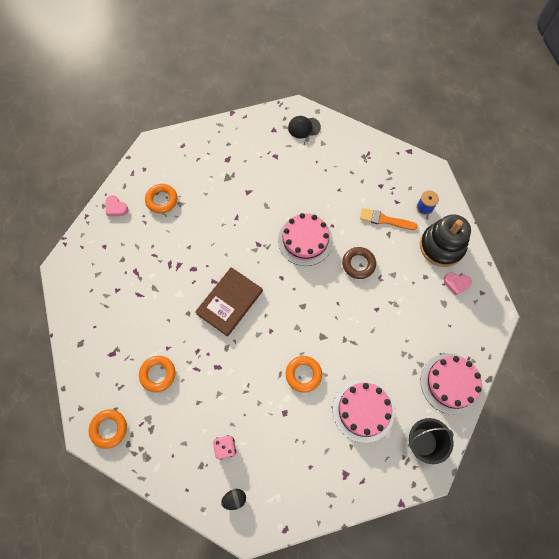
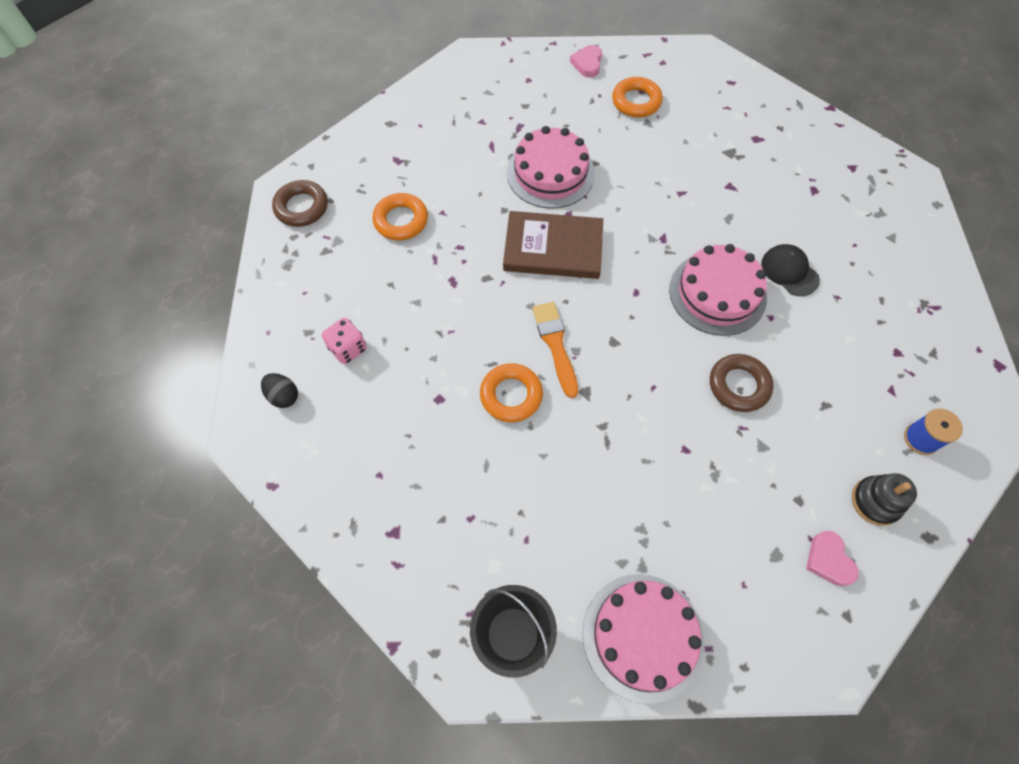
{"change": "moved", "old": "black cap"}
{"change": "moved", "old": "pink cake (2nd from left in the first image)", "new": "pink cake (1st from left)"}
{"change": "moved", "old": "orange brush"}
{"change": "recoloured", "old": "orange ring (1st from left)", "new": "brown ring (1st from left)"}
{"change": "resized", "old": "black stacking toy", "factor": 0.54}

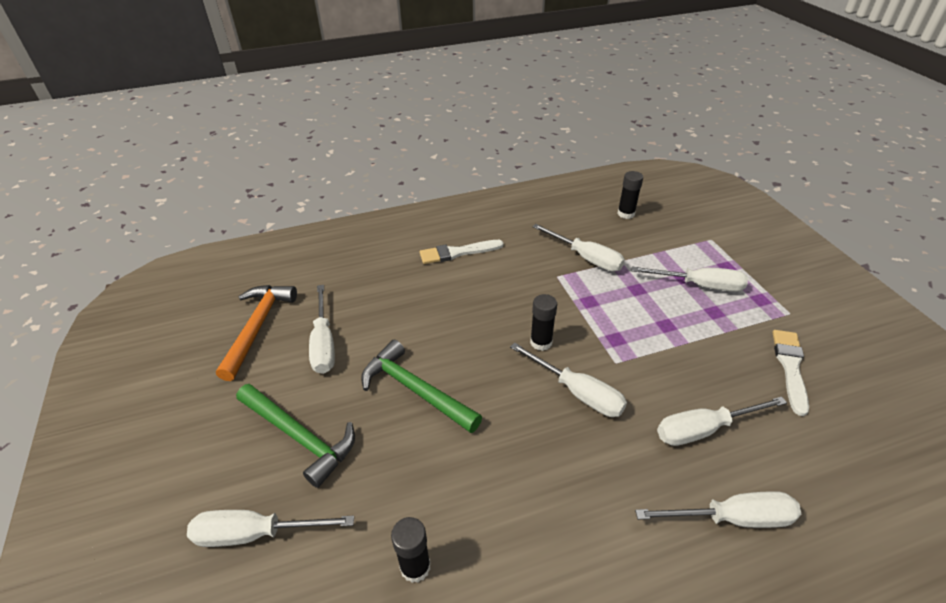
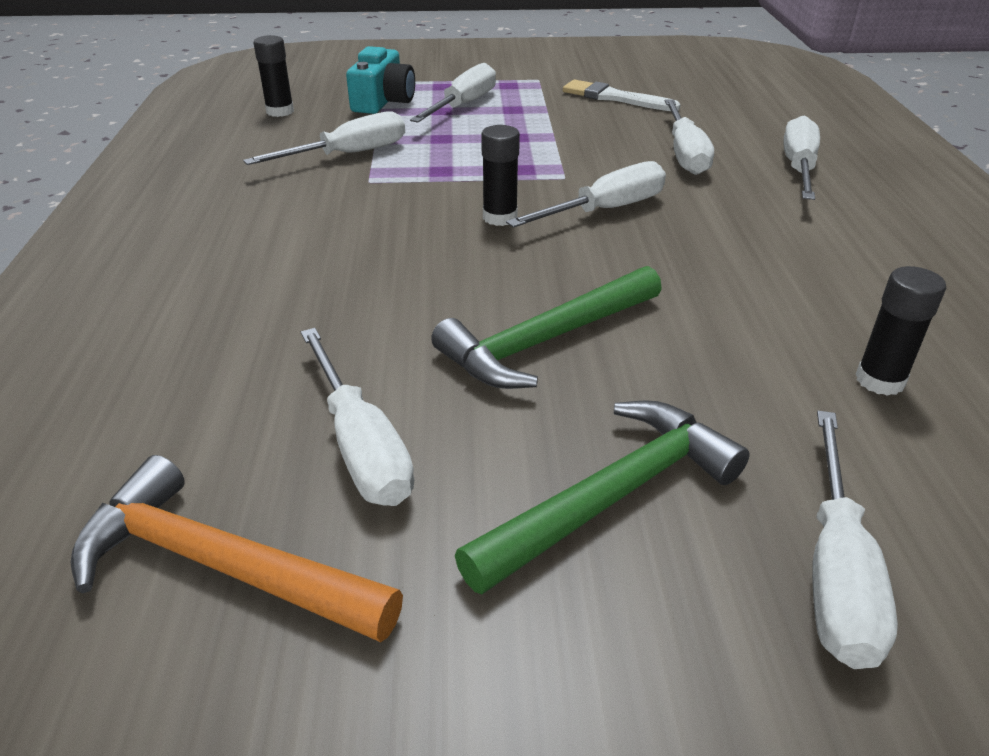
{"change": "removed", "old": "white brush (1st from left)"}
{"change": "added", "new": "turquoise camera"}
{"change": "turned", "old": "white screwdriver (2nd from left)", "degrees": 60}

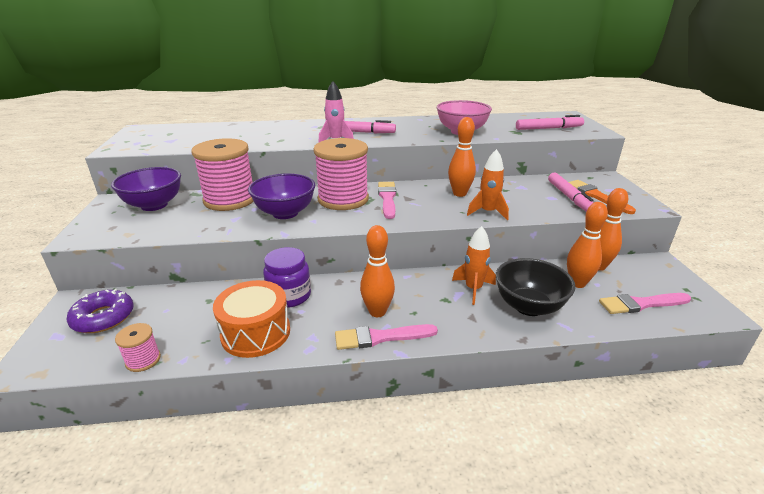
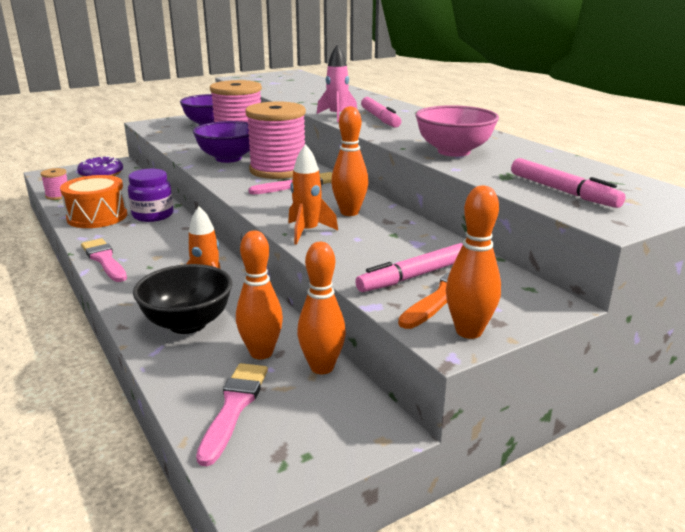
{"change": "moved", "old": "orange bowling pin (1st from left in the first image)", "new": "orange bowling pin (4th from left)"}
{"change": "turned", "old": "pink brush (3rd from left in the first image)", "degrees": 45}

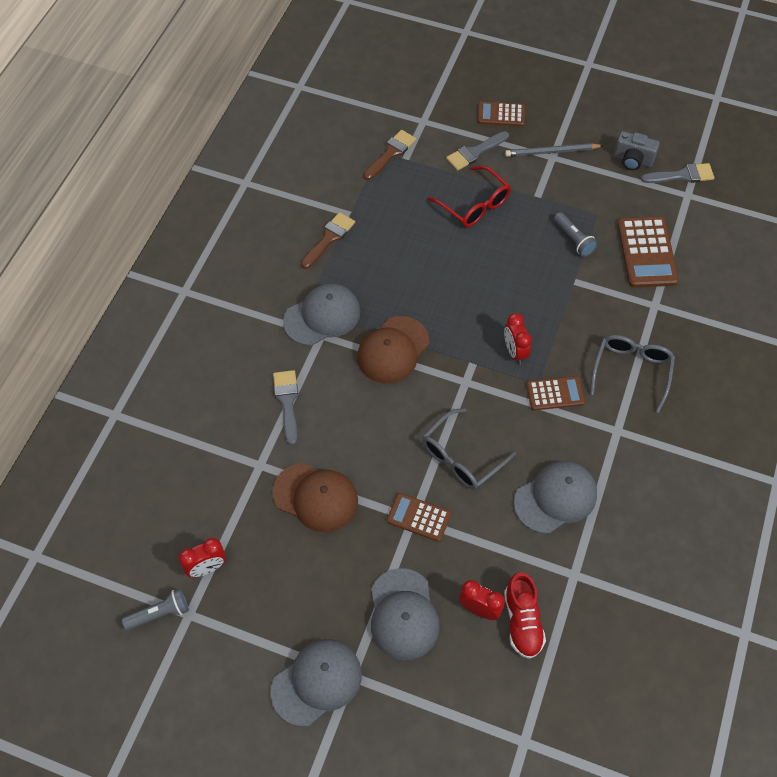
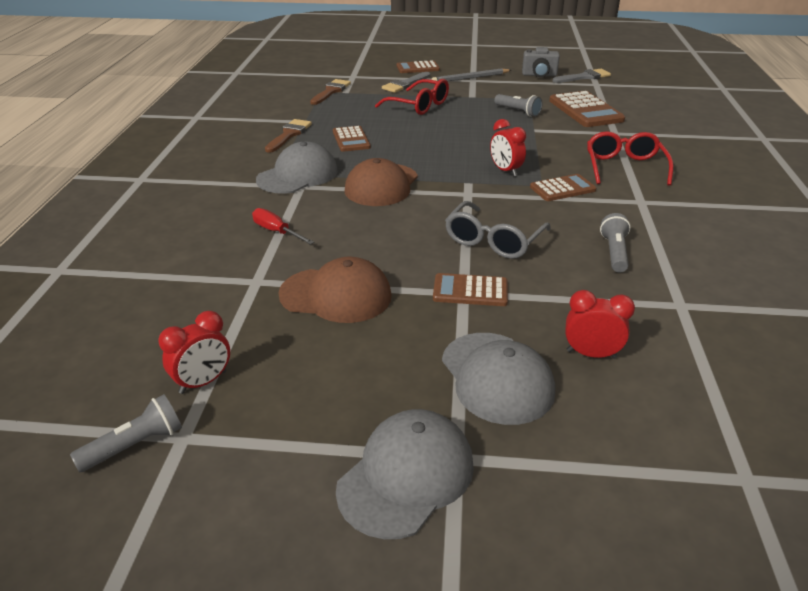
{"change": "removed", "old": "red shoe"}
{"change": "added", "new": "brown calculator (1st from left)"}
{"change": "replaced", "old": "grey brush (1st from left)", "new": "red screwdriver"}
{"change": "replaced", "old": "grey cap (4th from left)", "new": "grey flashlight (3rd from left)"}
{"change": "recoloured", "old": "grey glasses (2nd from left)", "new": "red glasses (2nd from left)"}

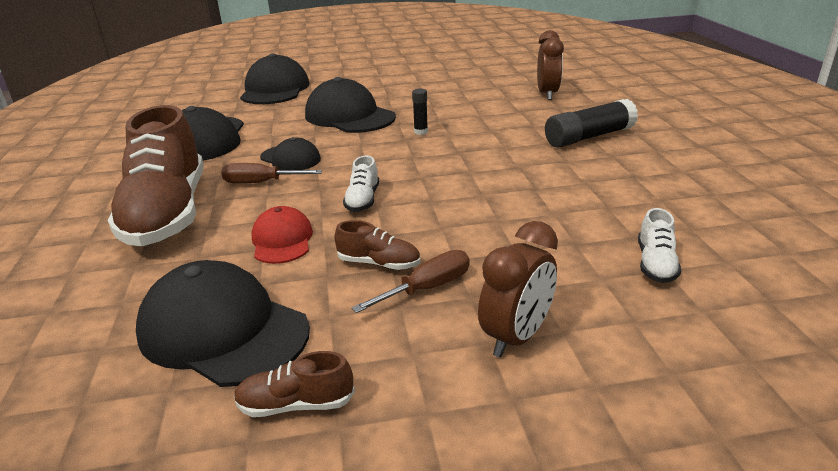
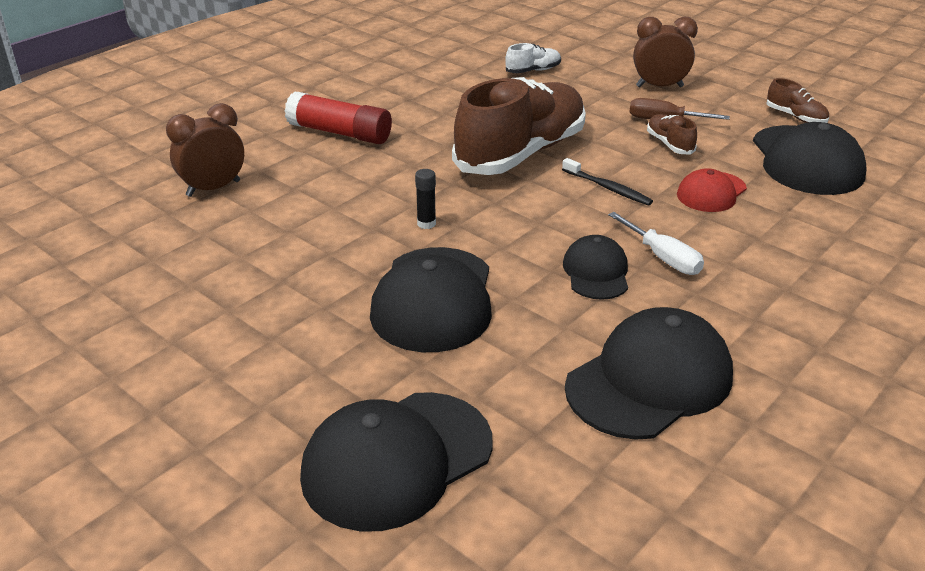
{"change": "moved", "old": "brown shoe (1st from left)"}
{"change": "replaced", "old": "white shoe (1st from left)", "new": "black toothbrush"}
{"change": "recoloured", "old": "brown screwdriver (1st from left)", "new": "white screwdriver"}
{"change": "recoloured", "old": "black glue stick (2nd from left)", "new": "red glue stick"}

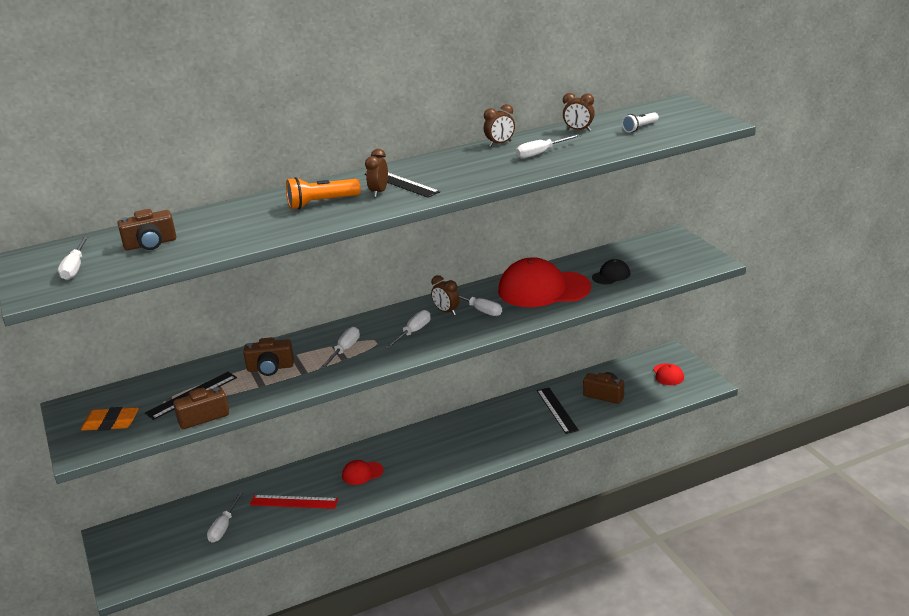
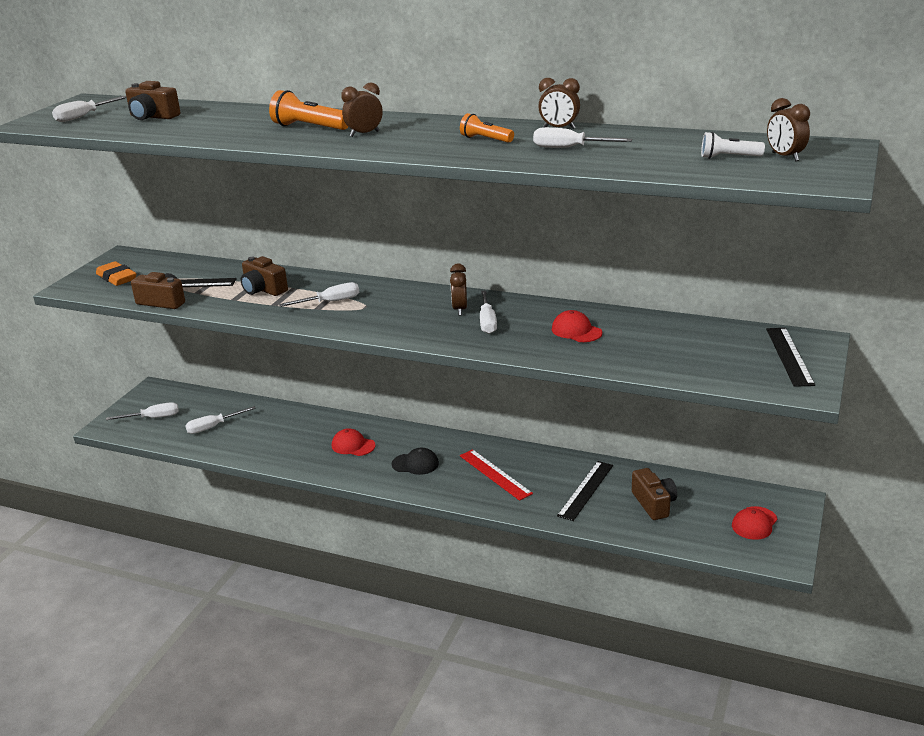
{"change": "added", "new": "orange flashlight (2nd from left)"}
{"change": "moved", "old": "red ruler"}
{"change": "moved", "old": "black ruler (2nd from left in the first image)", "new": "black ruler (3rd from left)"}
{"change": "moved", "old": "white screwdriver (4th from left in the first image)", "new": "white screwdriver (2nd from left)"}
{"change": "moved", "old": "brown clock (4th from left)"}
{"change": "moved", "old": "black cap"}
{"change": "resized", "old": "red cap (2nd from left)", "factor": 0.46}

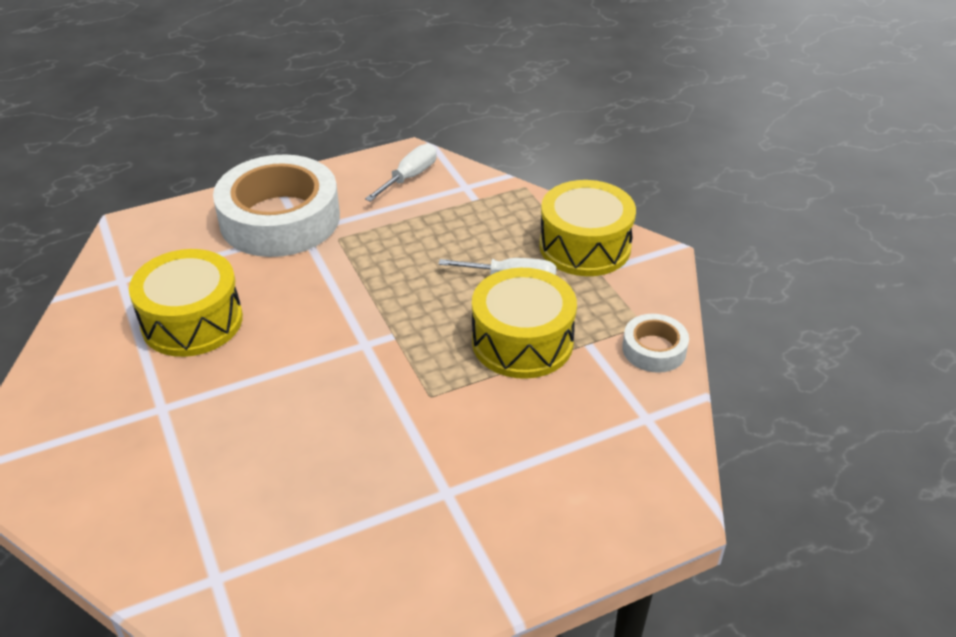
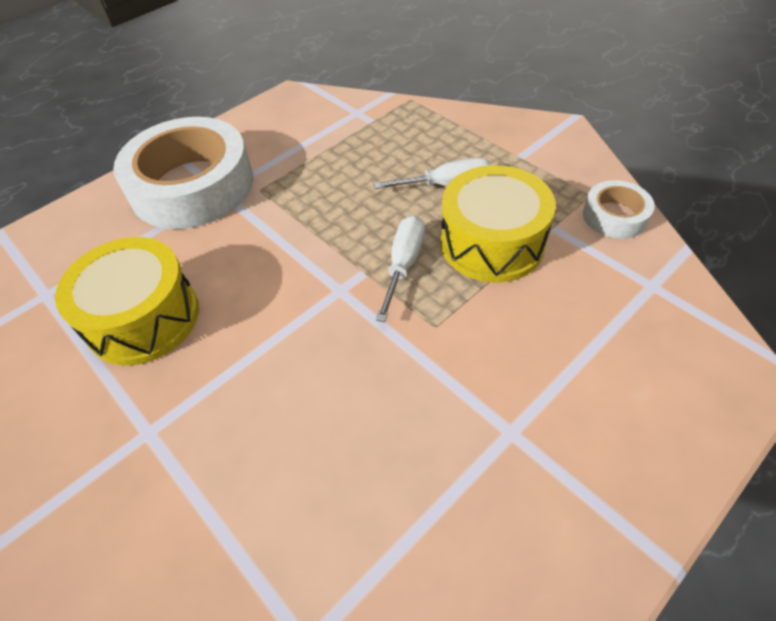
{"change": "removed", "old": "yellow drum (3rd from left)"}
{"change": "moved", "old": "white screwdriver (1st from left)"}

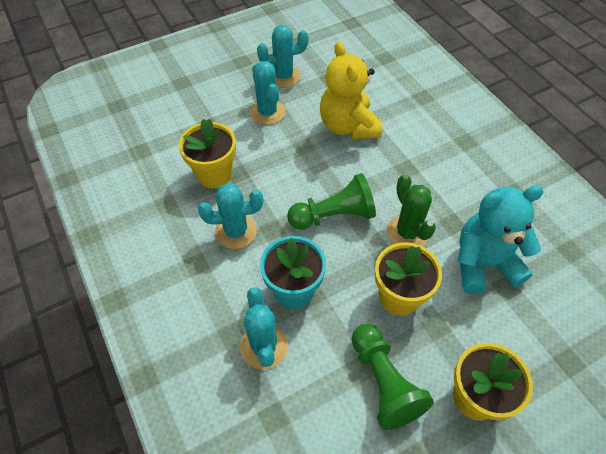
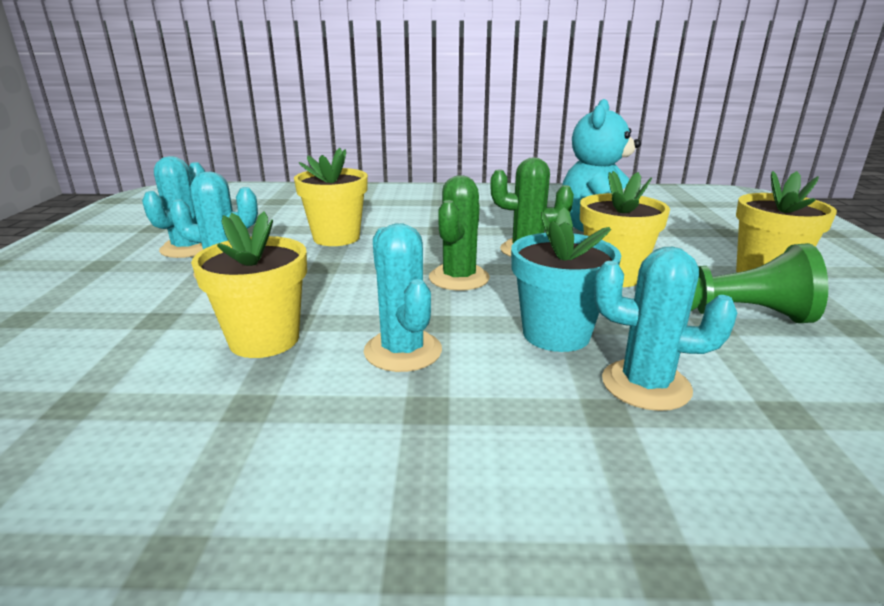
{"change": "replaced", "old": "green pawn (1st from left)", "new": "green cactus (1st from left)"}
{"change": "replaced", "old": "yellow teddy bear", "new": "yellow flower pot (2nd from left)"}
{"change": "turned", "old": "turquoise cactus (1st from left in the first image)", "degrees": -45}

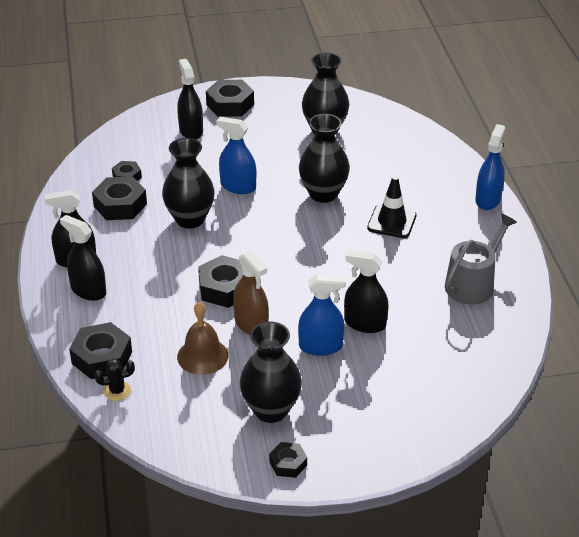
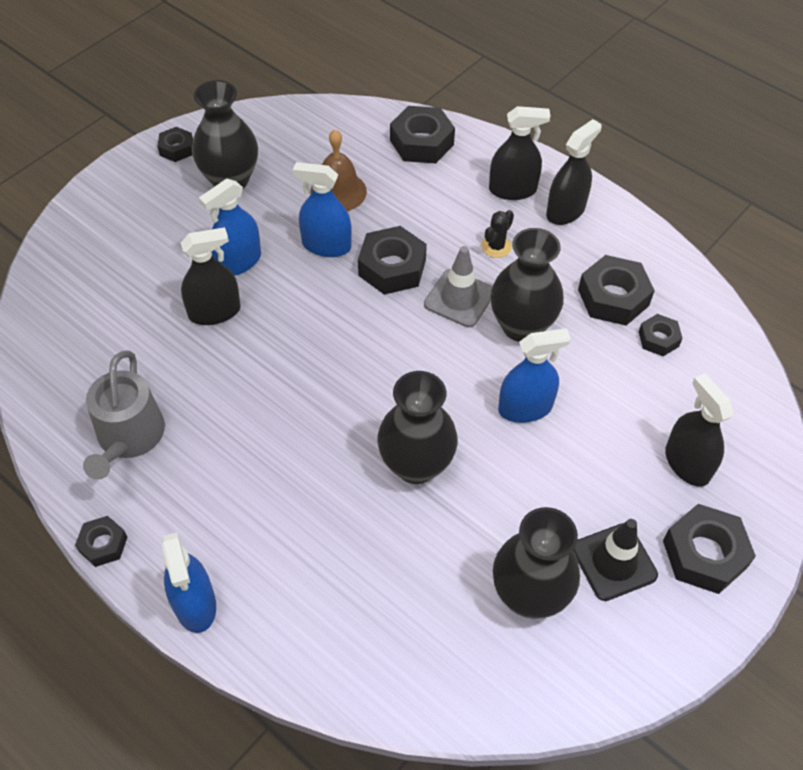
{"change": "added", "new": "black nut (1st from left)"}
{"change": "added", "new": "grey traffic cone"}
{"change": "moved", "old": "black cactus"}
{"change": "moved", "old": "black traffic cone"}
{"change": "recoloured", "old": "brown spray bottle", "new": "blue spray bottle (3rd from left)"}
{"change": "turned", "old": "black spray bottle (3rd from left in the first image)", "degrees": -150}

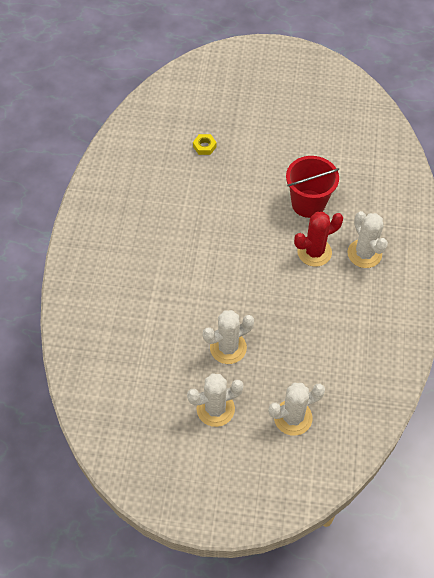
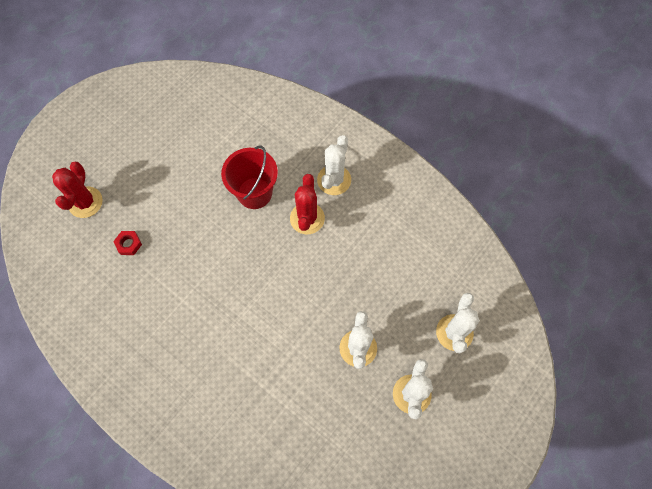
{"change": "added", "new": "red cactus (1st from left)"}
{"change": "recoloured", "old": "yellow nut", "new": "red nut"}
{"change": "turned", "old": "white cactus (4th from left in the first image)", "degrees": -75}

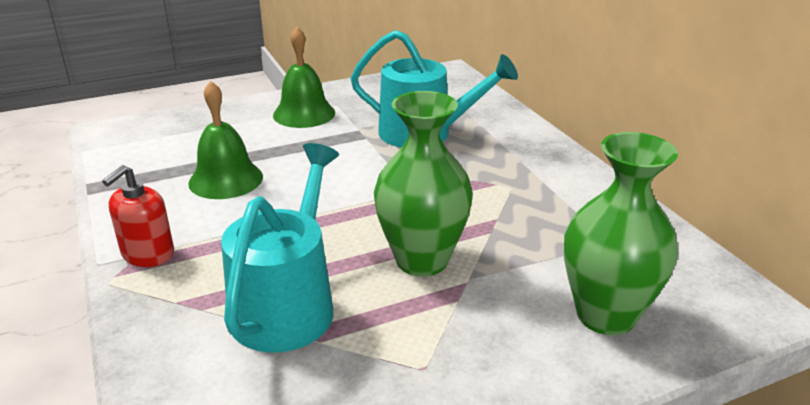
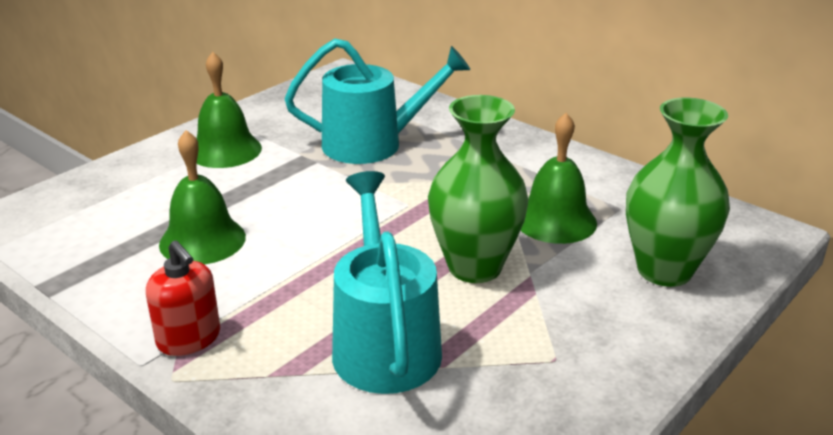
{"change": "added", "new": "green bell (3rd from left)"}
{"change": "turned", "old": "red soap dispenser", "degrees": -45}

